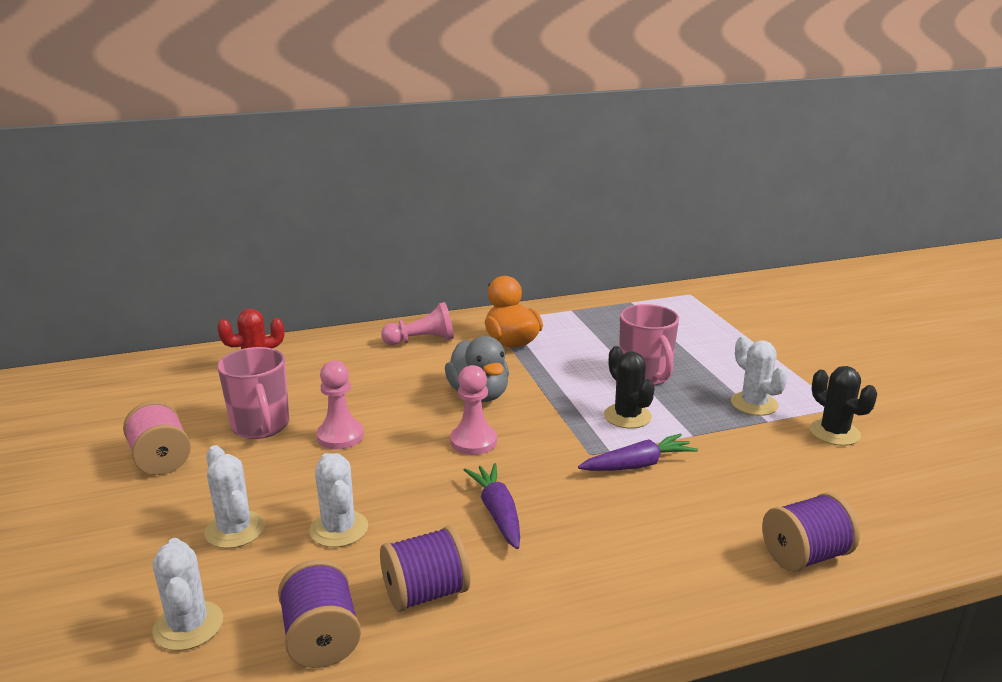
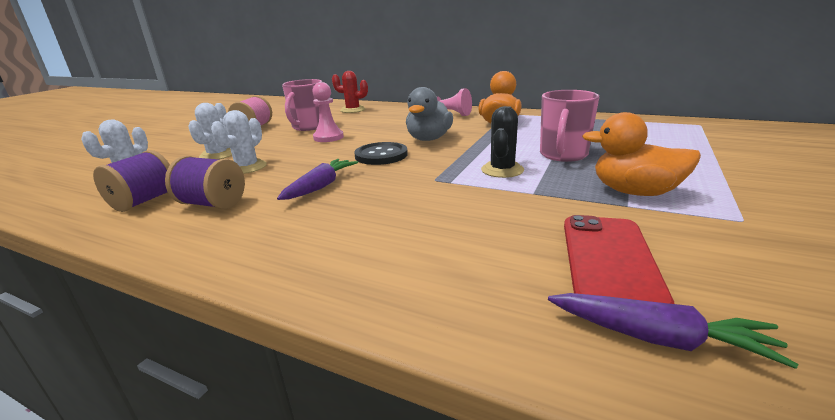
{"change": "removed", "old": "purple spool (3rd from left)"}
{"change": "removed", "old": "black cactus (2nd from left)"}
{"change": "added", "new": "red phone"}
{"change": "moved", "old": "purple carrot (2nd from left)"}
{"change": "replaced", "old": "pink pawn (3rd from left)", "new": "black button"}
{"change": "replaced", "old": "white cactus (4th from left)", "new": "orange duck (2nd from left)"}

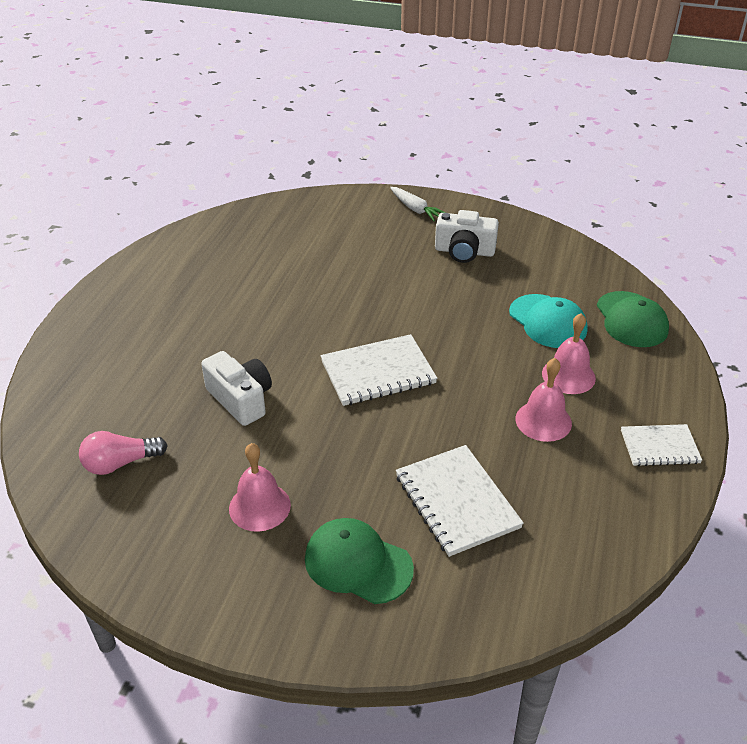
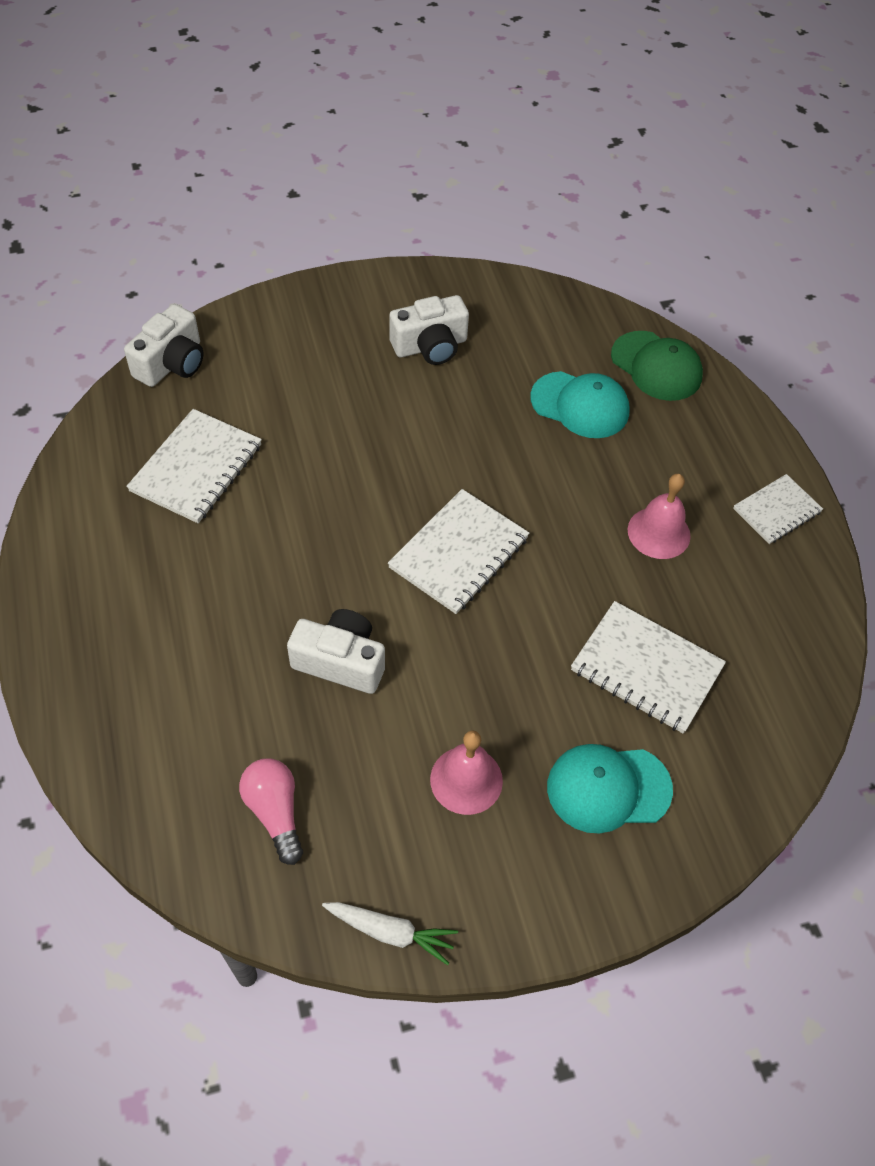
{"change": "removed", "old": "pink bell (3rd from left)"}
{"change": "added", "new": "white camera (1st from left)"}
{"change": "added", "new": "white notebook (1st from left)"}
{"change": "moved", "old": "white carrot"}
{"change": "recoloured", "old": "green cap (1st from left)", "new": "turquoise cap (2nd from left)"}
{"change": "turned", "old": "pink light bulb", "degrees": 120}

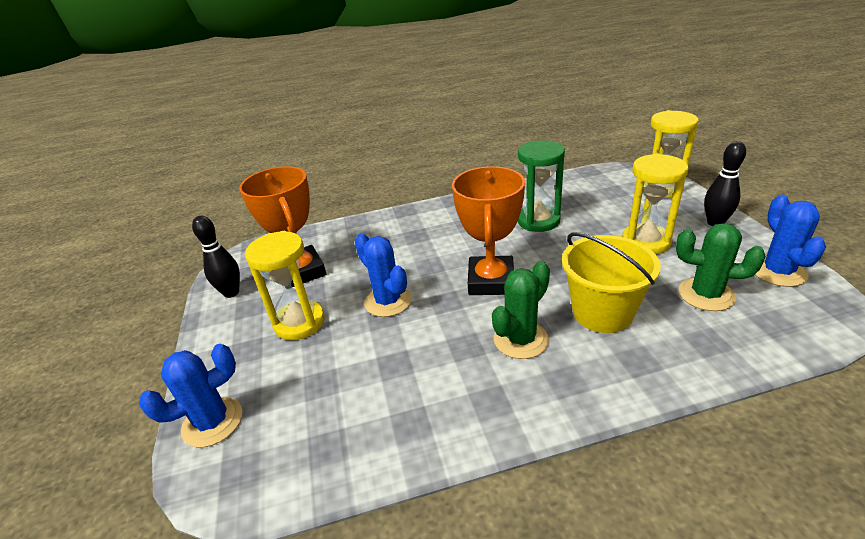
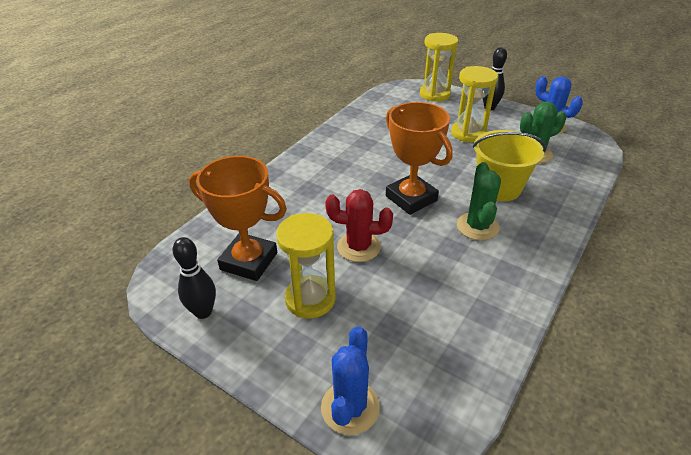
{"change": "removed", "old": "green hourglass"}
{"change": "recoloured", "old": "blue cactus (2nd from left)", "new": "red cactus"}

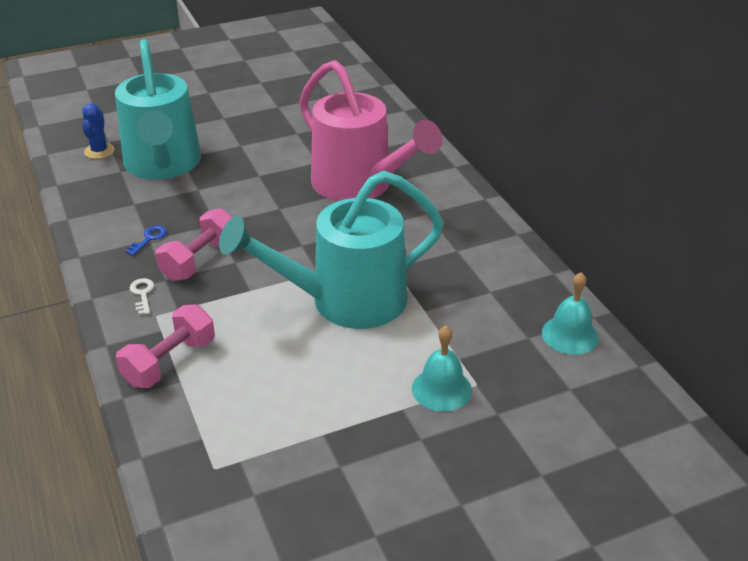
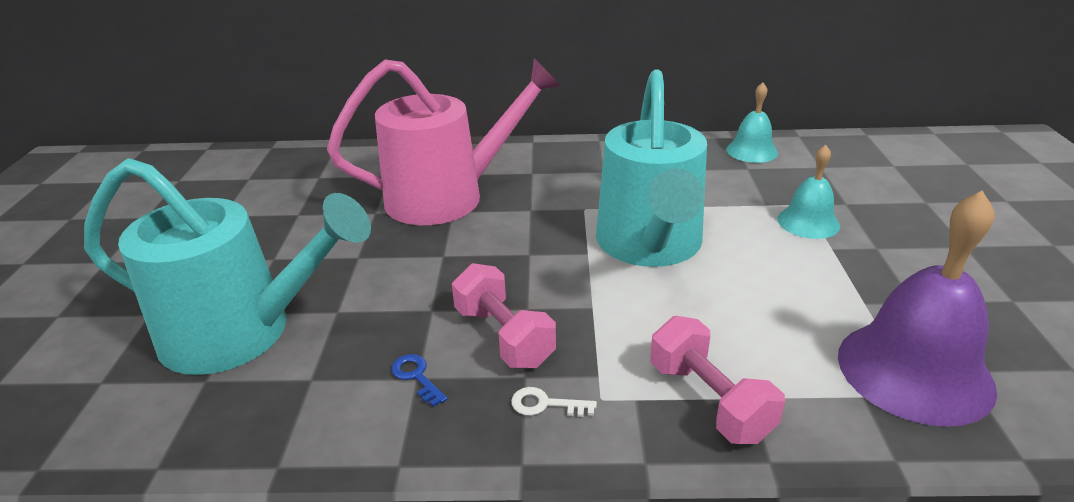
{"change": "removed", "old": "blue cactus"}
{"change": "added", "new": "purple bell"}

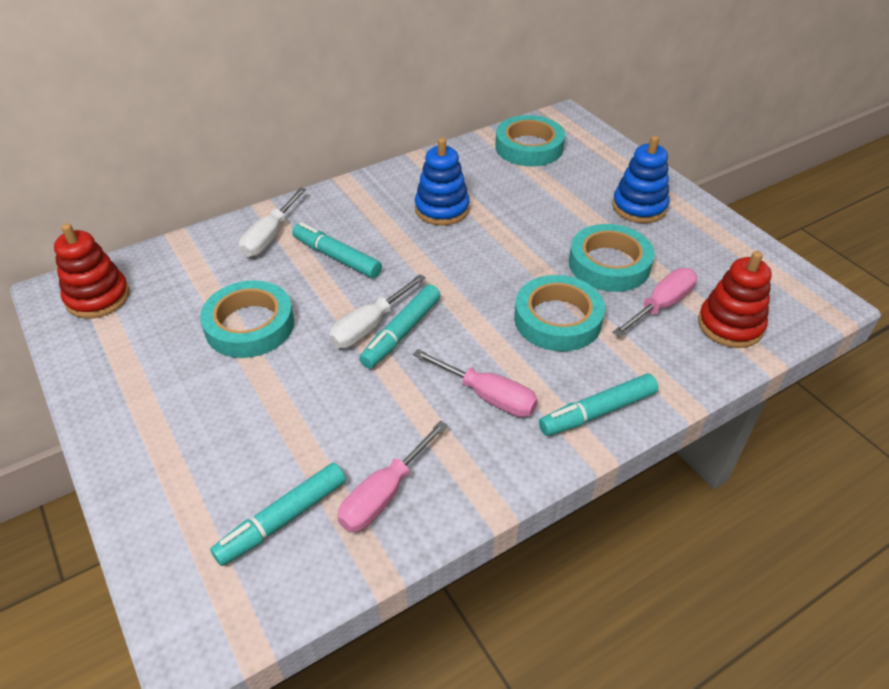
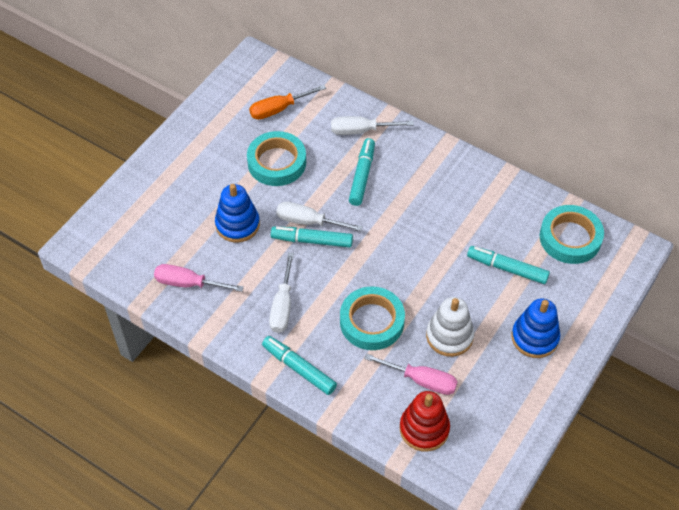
{"change": "removed", "old": "red stacking toy (1st from left)"}
{"change": "added", "new": "orange screwdriver"}
{"change": "moved", "old": "turquoise marker (1st from left in the first image)", "new": "turquoise marker (4th from left)"}
{"change": "moved", "old": "blue stacking toy (1st from left)"}
{"change": "replaced", "old": "turquoise tape (4th from left)", "new": "white stacking toy"}
{"change": "recoloured", "old": "pink screwdriver (2nd from left)", "new": "white screwdriver (1st from left)"}

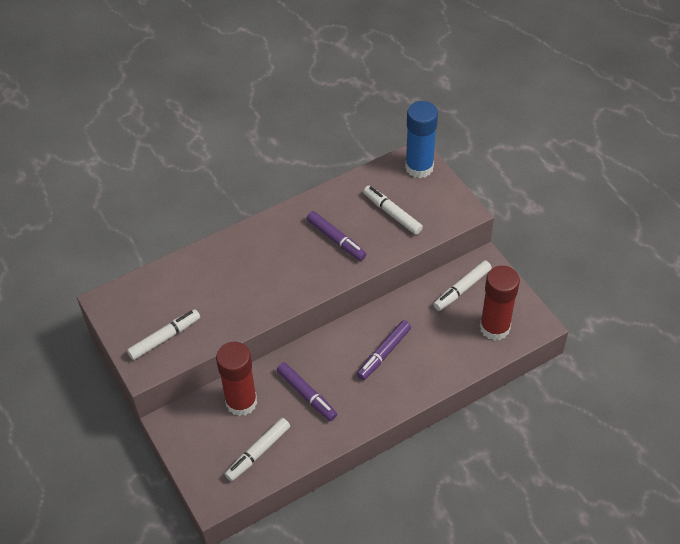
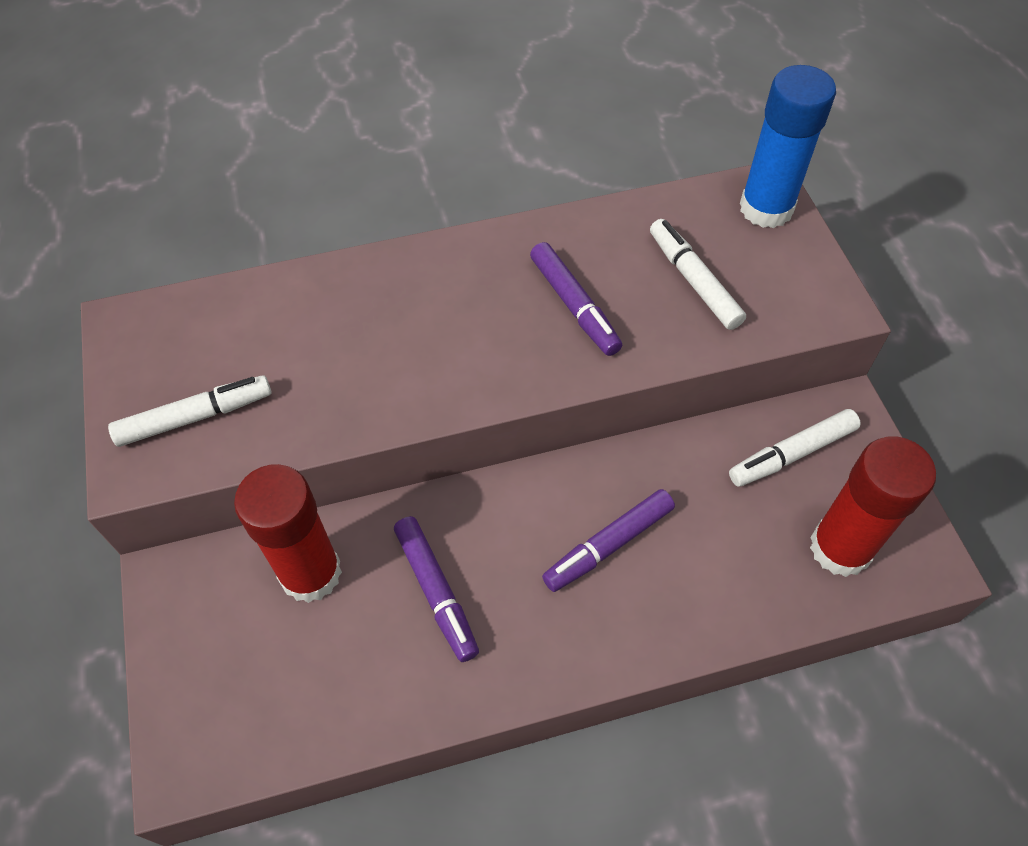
{"change": "removed", "old": "white marker (2nd from left)"}

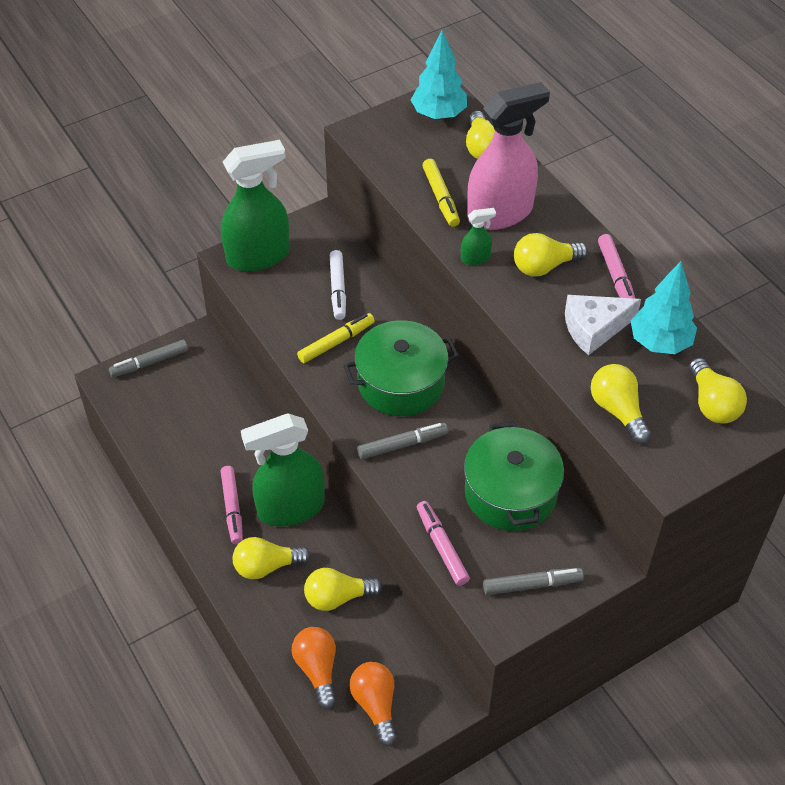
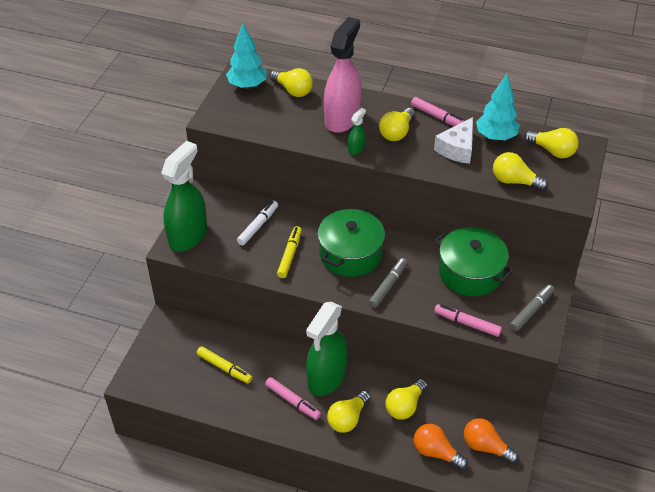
{"change": "removed", "old": "grey marker (1st from left)"}
{"change": "moved", "old": "yellow marker (2nd from left in the first image)", "new": "yellow marker (1st from left)"}
{"change": "turned", "old": "white marker", "degrees": -105}

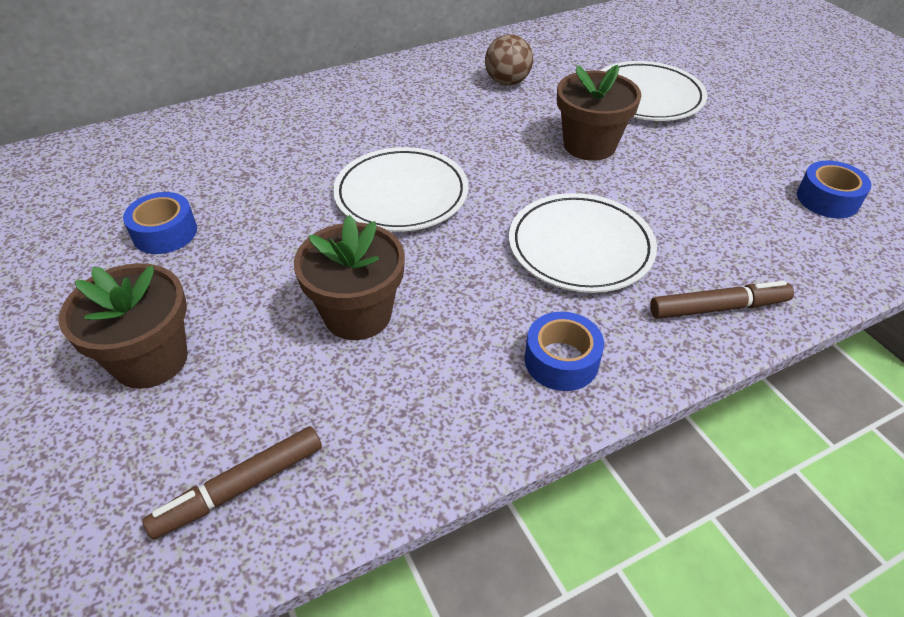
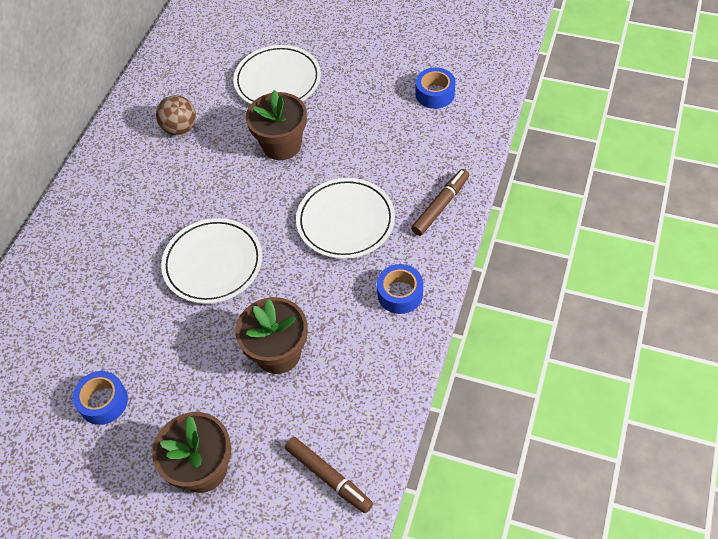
{"change": "turned", "old": "brown marker (1st from left)", "degrees": -60}

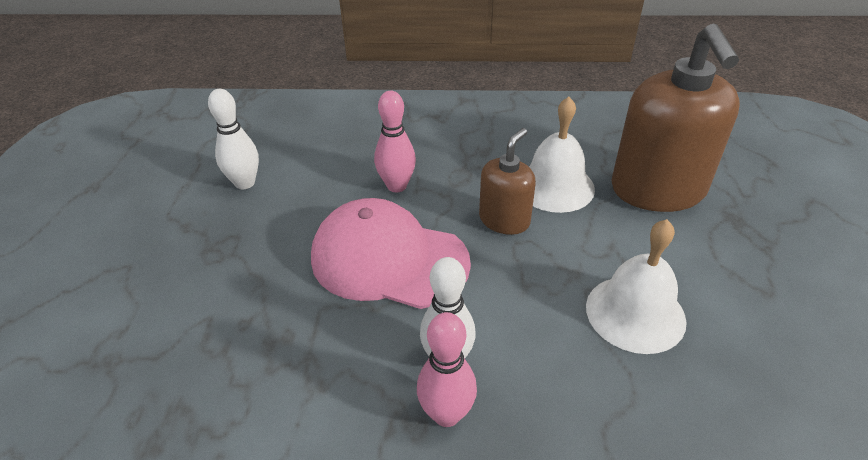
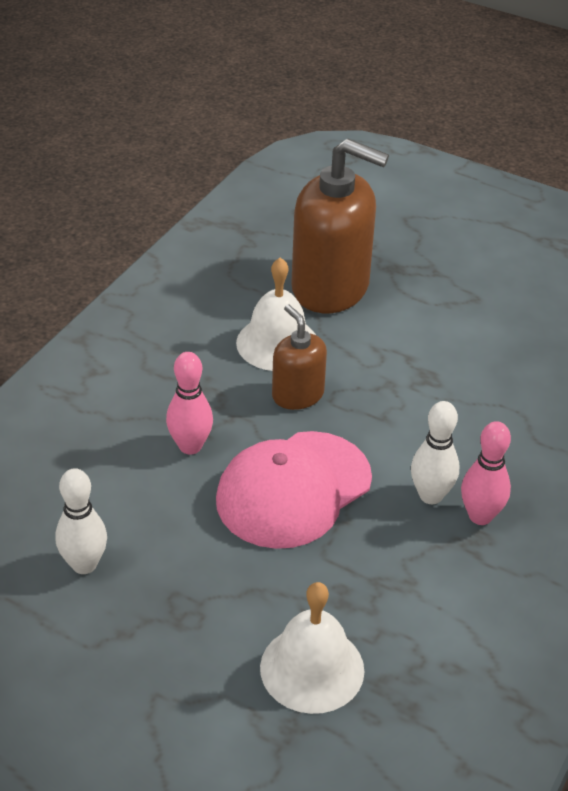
{"change": "moved", "old": "white bell (2nd from left)"}

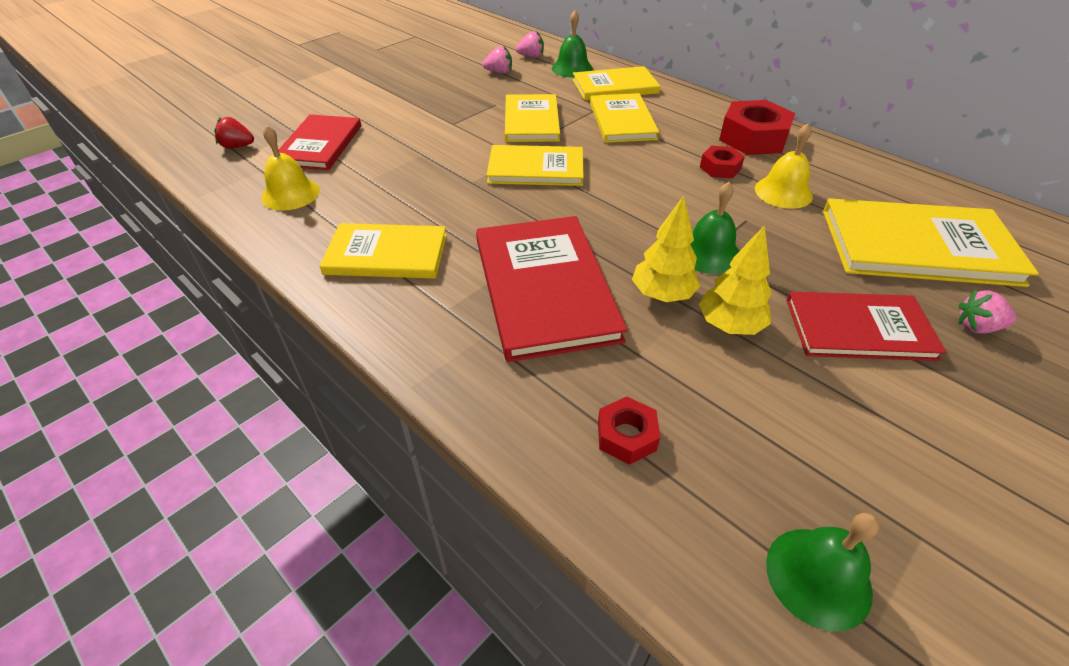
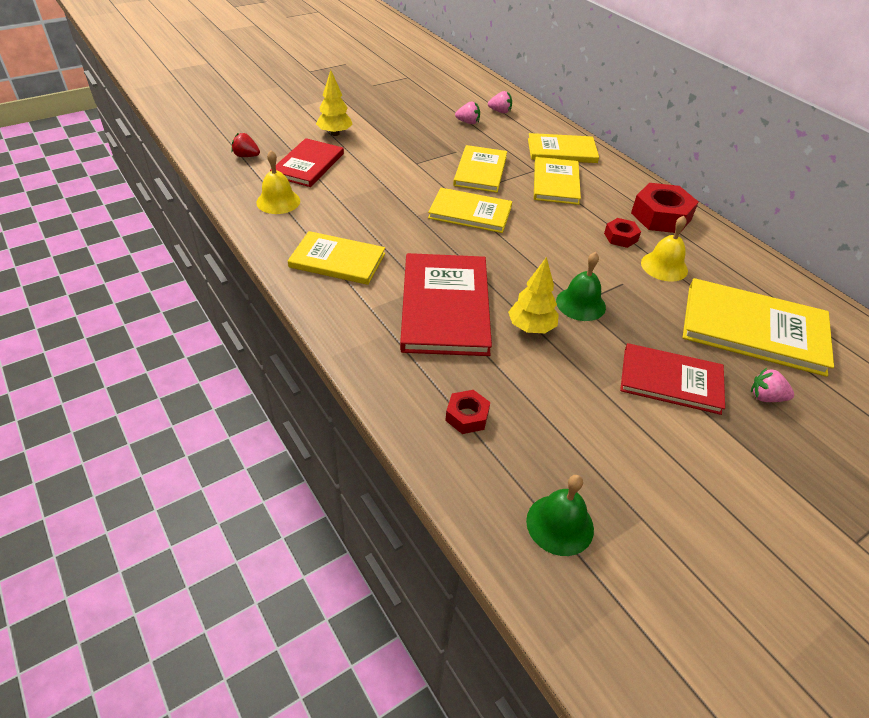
{"change": "removed", "old": "green bell (1st from left)"}
{"change": "moved", "old": "yellow tree (2nd from left in the first image)", "new": "yellow tree (1st from left)"}

